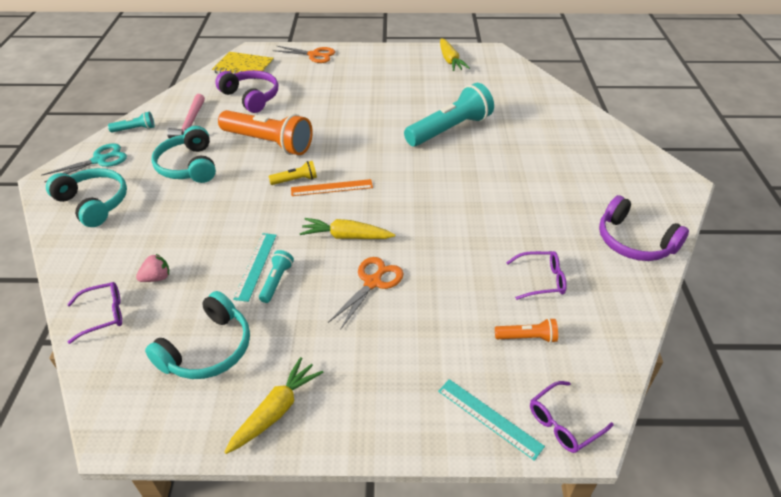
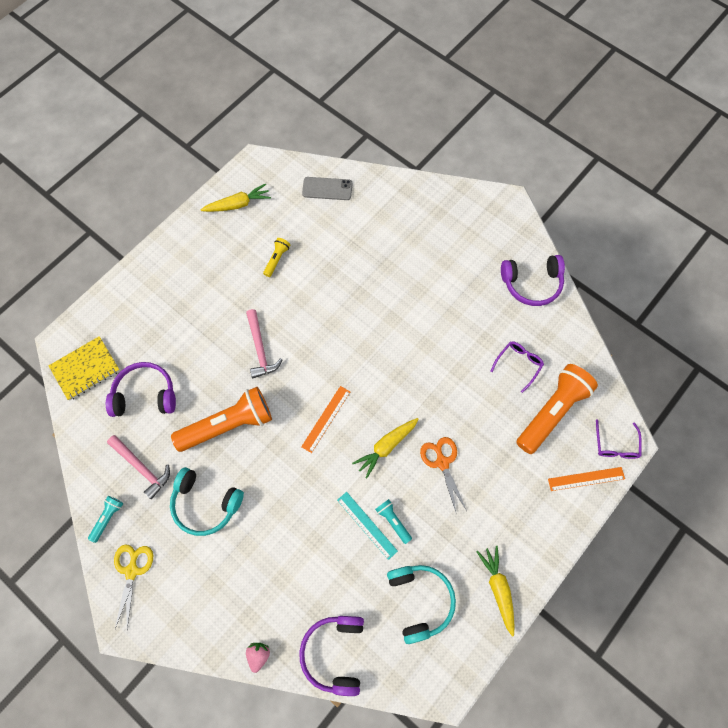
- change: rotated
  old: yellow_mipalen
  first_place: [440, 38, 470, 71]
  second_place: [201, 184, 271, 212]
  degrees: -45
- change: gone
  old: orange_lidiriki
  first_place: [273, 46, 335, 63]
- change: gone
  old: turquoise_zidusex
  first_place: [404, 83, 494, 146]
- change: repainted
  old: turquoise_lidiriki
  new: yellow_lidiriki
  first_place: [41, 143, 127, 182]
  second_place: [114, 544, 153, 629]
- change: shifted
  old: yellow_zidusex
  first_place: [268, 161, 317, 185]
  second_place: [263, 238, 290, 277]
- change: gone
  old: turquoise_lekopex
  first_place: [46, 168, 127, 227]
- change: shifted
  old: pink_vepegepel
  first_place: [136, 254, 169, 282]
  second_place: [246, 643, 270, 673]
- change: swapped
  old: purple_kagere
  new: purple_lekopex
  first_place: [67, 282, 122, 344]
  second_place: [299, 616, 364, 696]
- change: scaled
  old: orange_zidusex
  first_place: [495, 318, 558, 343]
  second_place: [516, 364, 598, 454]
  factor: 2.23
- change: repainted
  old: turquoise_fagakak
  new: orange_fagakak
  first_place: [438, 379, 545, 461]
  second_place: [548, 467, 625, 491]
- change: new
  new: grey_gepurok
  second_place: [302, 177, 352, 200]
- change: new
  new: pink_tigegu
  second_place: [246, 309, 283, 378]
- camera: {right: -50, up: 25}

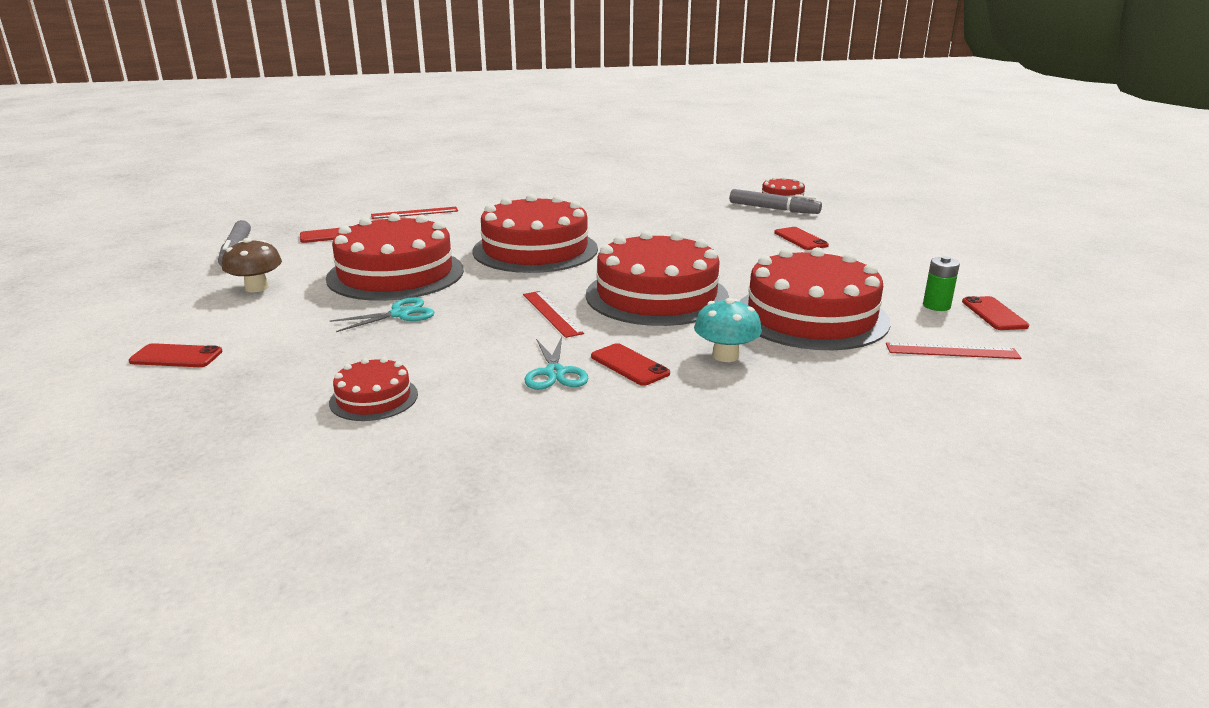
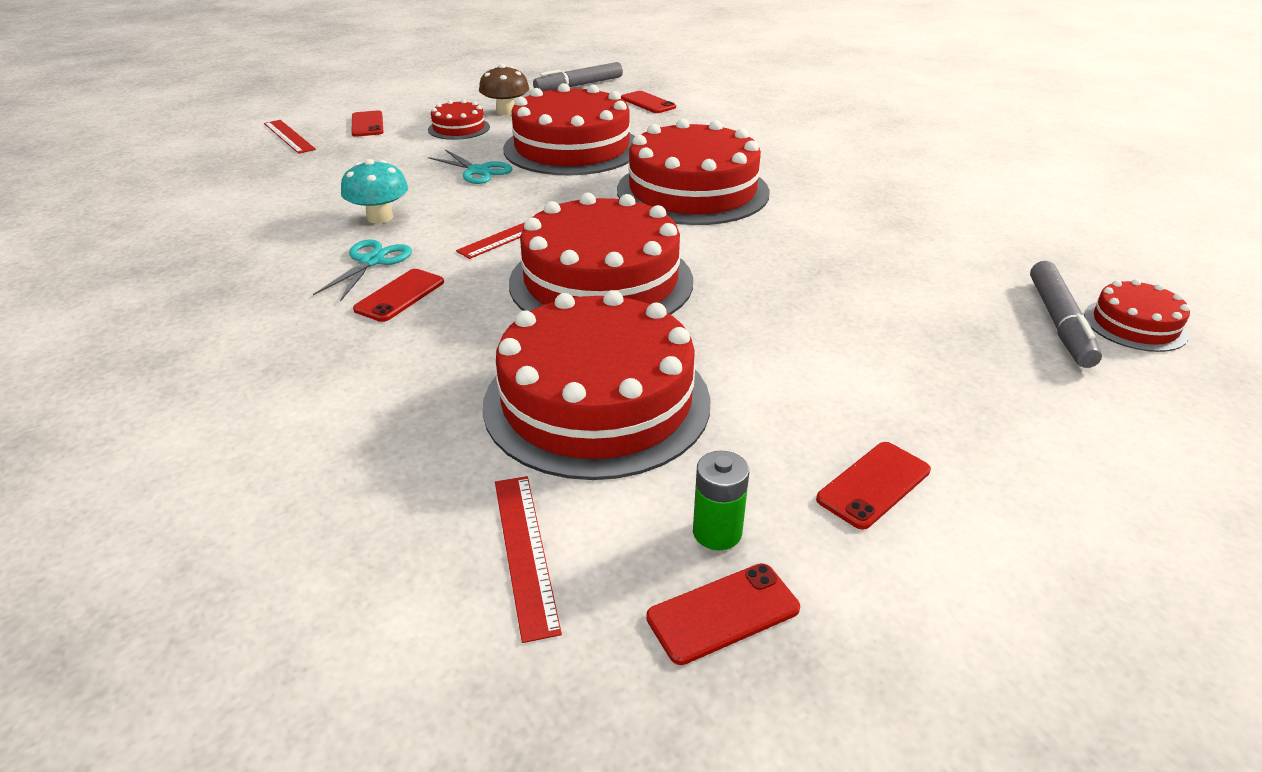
- change: shifted
  old: red_fagakak
  first_place: [371, 207, 458, 219]
  second_place: [264, 120, 316, 154]
- change: shifted
  old: red_gepurok
  first_place: [774, 227, 829, 250]
  second_place: [816, 442, 931, 530]
- change: shifted
  old: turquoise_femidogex
  first_place: [694, 298, 762, 362]
  second_place: [341, 159, 408, 223]
- change: rotated
  old: turquoise_lidiriki
  first_place: [524, 337, 589, 390]
  second_place: [313, 239, 412, 302]
  degrees: 135
- change: shifted
  old: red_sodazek
  first_place: [329, 357, 418, 421]
  second_place: [428, 99, 490, 140]
- camera: {right: 70, up: 10}

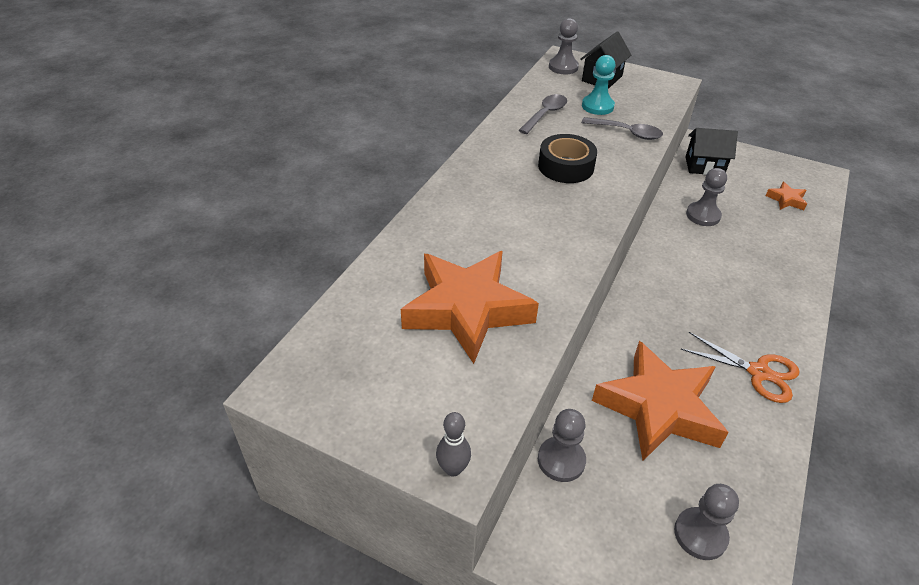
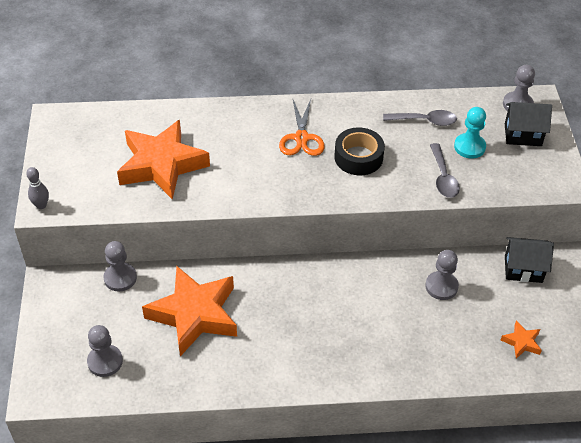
- change: rotated
  old: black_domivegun
  first_place: [685, 128, 738, 175]
  second_place: [505, 237, 554, 283]
  degrees: -60
- change: shifted
  old: orange_lidiriki
  first_place: [681, 332, 800, 403]
  second_place: [279, 99, 325, 156]
- camera: {right: 60, up: 5}

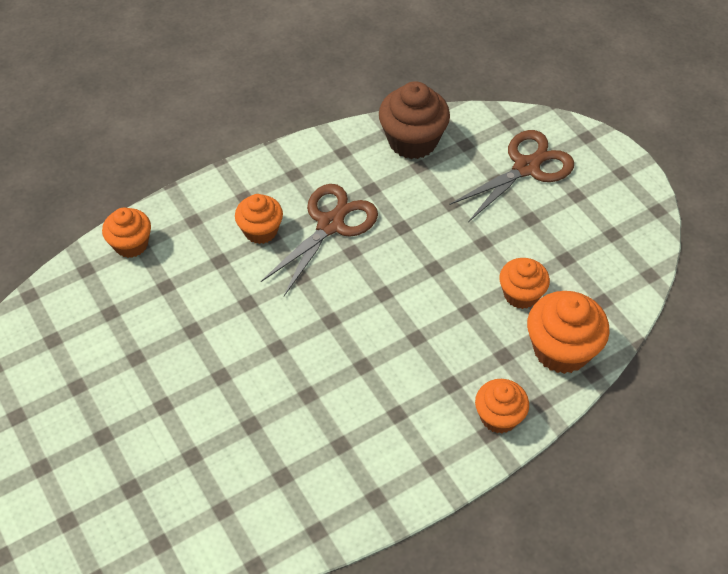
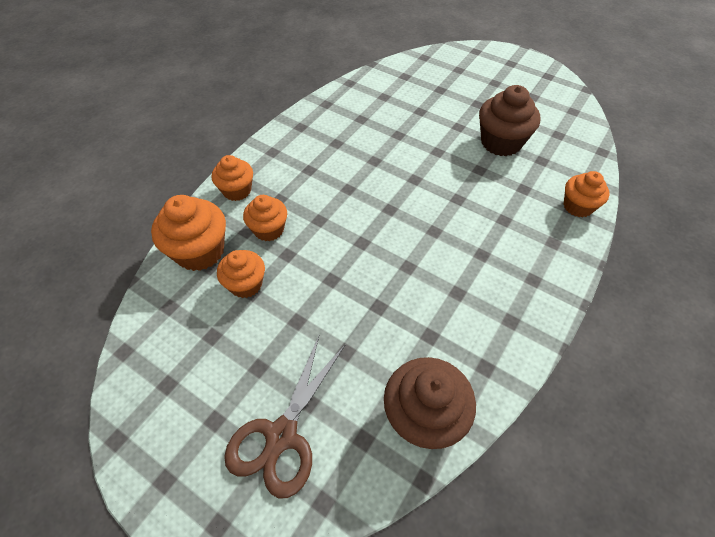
- change: gone
  old: brown_lidiriki
  first_place: [261, 184, 378, 296]
- change: shifted
  old: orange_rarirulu
  first_place: [235, 194, 283, 244]
  second_place: [243, 195, 287, 241]
- change: new
  new: brown_rarirulu
  second_place: [479, 85, 540, 156]
- camera: {right: 155, up: 0}

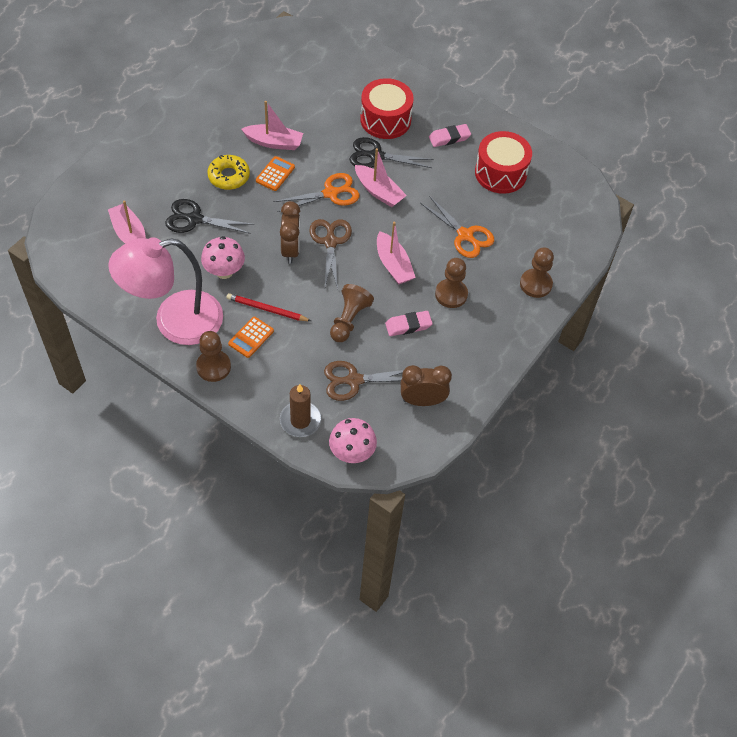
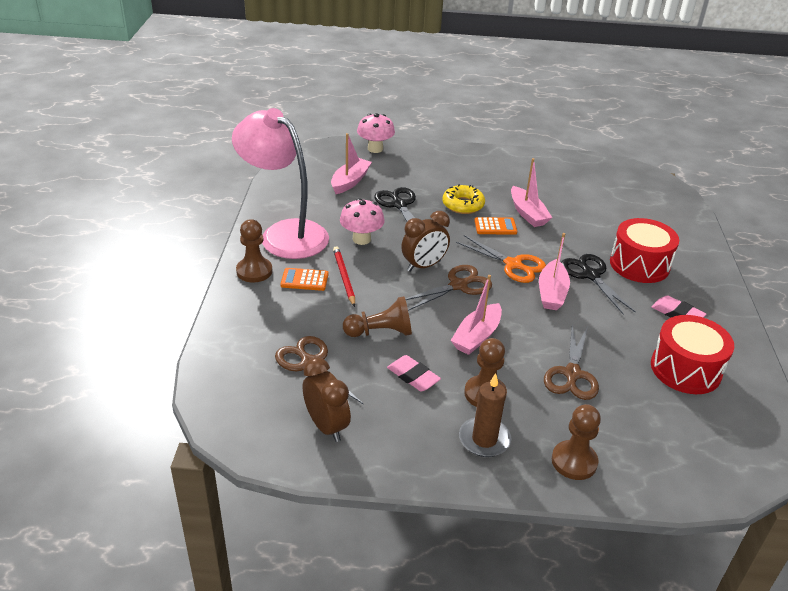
- change: repainted
  old: orange_lidiriki
  new: brown_lidiriki
  first_place: [420, 196, 494, 258]
  second_place: [544, 325, 599, 400]
- change: shifted
  old: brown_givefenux
  first_place: [280, 384, 321, 437]
  second_place: [459, 373, 511, 457]
- change: shifted
  old: pink_femidogex
  first_place: [329, 418, 377, 463]
  second_place: [357, 113, 395, 153]
- camera: {right: 60, up: -20}

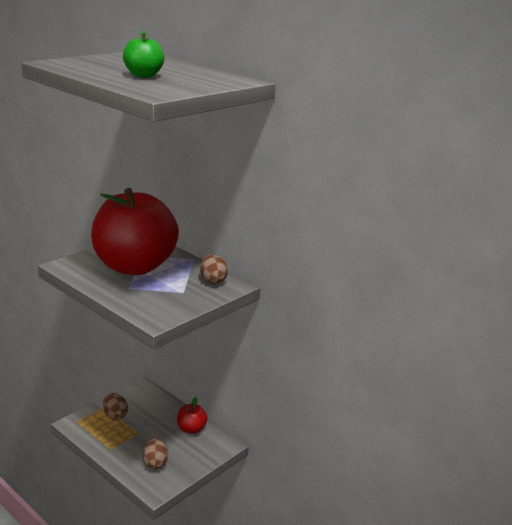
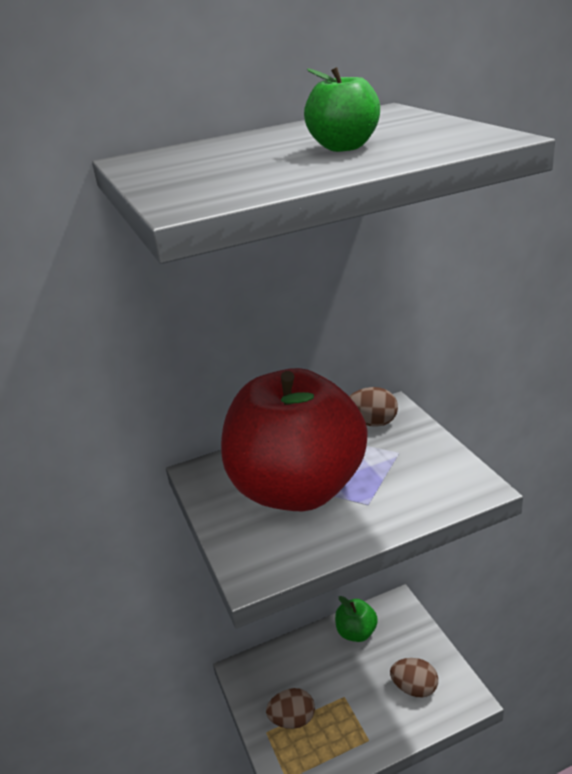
- change: repainted
  old: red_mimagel
  new: green_mimagel
  first_place: [177, 397, 208, 434]
  second_place: [335, 596, 378, 642]
- camera: {right: -60, up: 5}

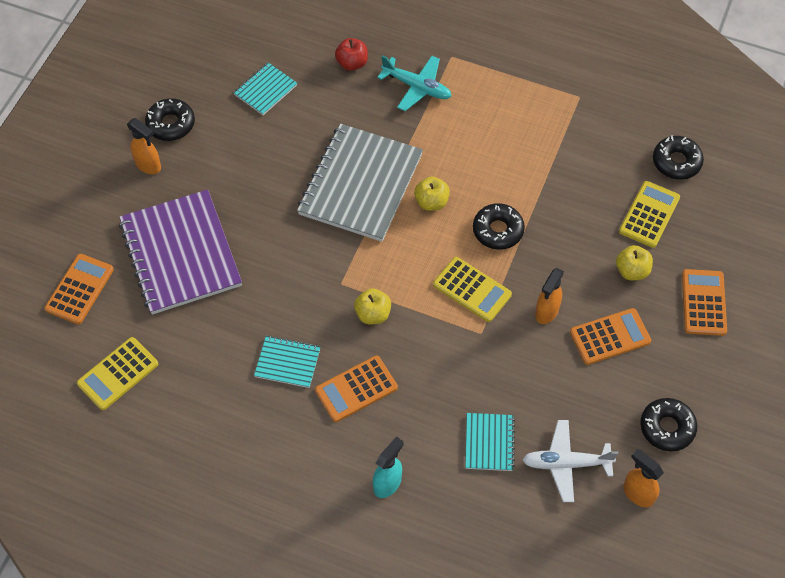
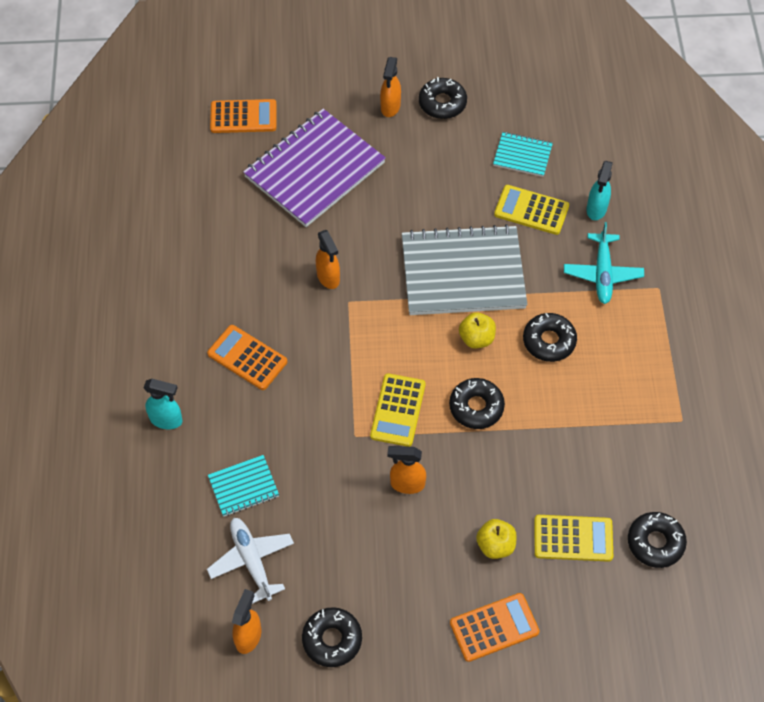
- change: swapped
  old: red_mimagel
  new: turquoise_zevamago
  first_place: [335, 38, 368, 71]
  second_place: [586, 161, 613, 220]
- change: gone
  old: yellow_mimagel
  first_place: [354, 288, 391, 324]
- change: gone
  old: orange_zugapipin
  first_place: [570, 308, 651, 365]
- change: gone
  old: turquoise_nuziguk
  first_place: [254, 335, 321, 388]
- change: shifted
  old: yellow_zugapipin
  first_place: [77, 337, 158, 410]
  second_place: [494, 185, 569, 235]
- change: new
  new: orange_zevamago
  second_place: [316, 230, 340, 289]
- change: new
  new: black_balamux
  second_place: [523, 313, 577, 362]
- camera: {right: 65, up: 0}

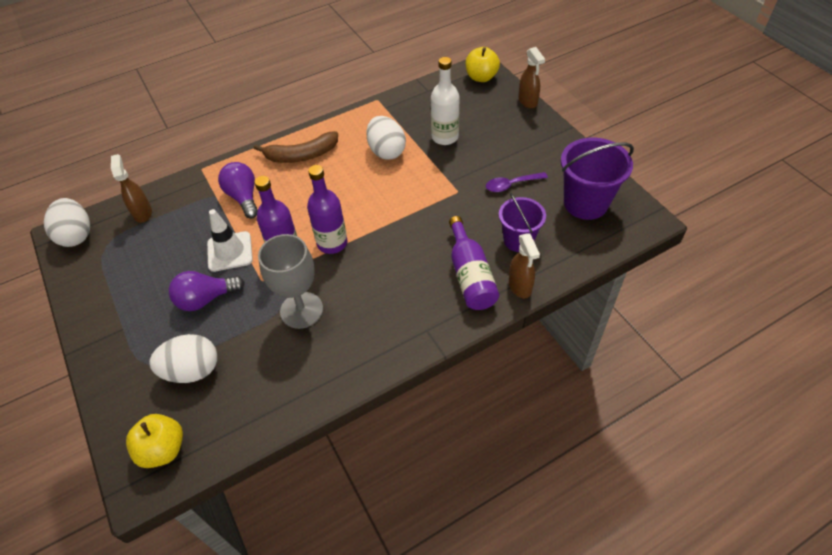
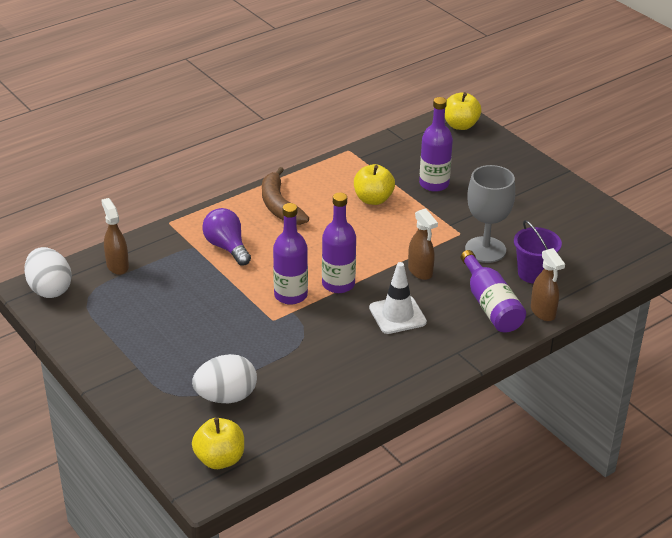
- change: shifted
  old: brown_zevamago
  first_place: [518, 47, 545, 108]
  second_place: [408, 208, 438, 280]
- change: repainted
  old: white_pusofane
  new: purple_pusofane
  first_place: [431, 57, 460, 145]
  second_place: [419, 97, 453, 192]
- change: swapped
  old: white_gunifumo
  new: yellow_mimagel
  first_place: [366, 116, 406, 160]
  second_place: [354, 164, 395, 205]
- change: rotated
  old: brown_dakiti
  first_place: [254, 131, 338, 163]
  second_place: [262, 167, 309, 225]
  degrees: 90
- change: gone
  old: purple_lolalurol
  first_place: [561, 138, 634, 220]
- change: gone
  old: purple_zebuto
  first_place: [486, 172, 548, 192]
- change: shifted
  old: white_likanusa
  first_place: [207, 209, 253, 272]
  second_place: [369, 262, 427, 334]
- change: shifted
  old: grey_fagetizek
  first_place: [258, 234, 323, 329]
  second_place: [465, 165, 515, 263]
- change: gone
  old: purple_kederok
  first_place: [169, 271, 245, 311]
- camera: {right: -10, up: -15}

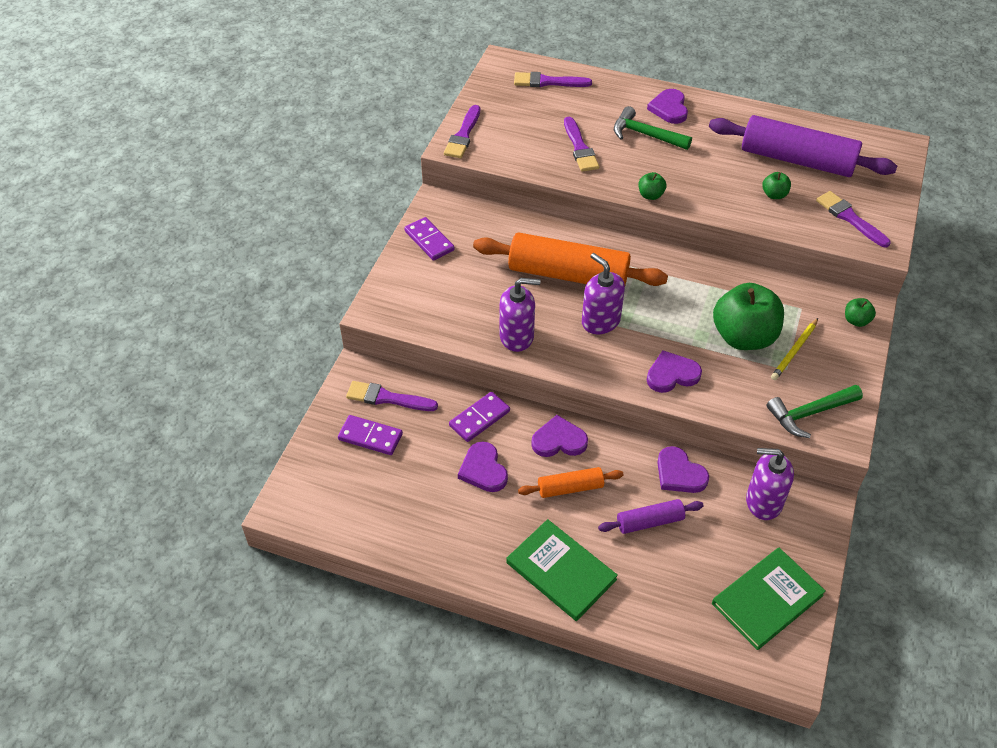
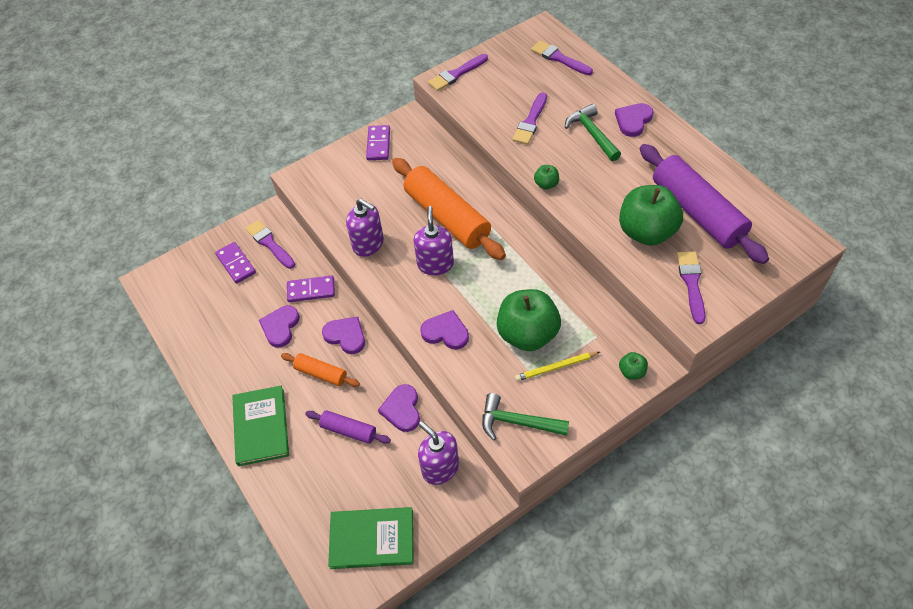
- change: scaled
  old: green_mimagel
  first_place: [762, 172, 791, 199]
  second_place: [619, 185, 683, 246]
  factor: 2.31
- camera: {right: 40, up: 5}

